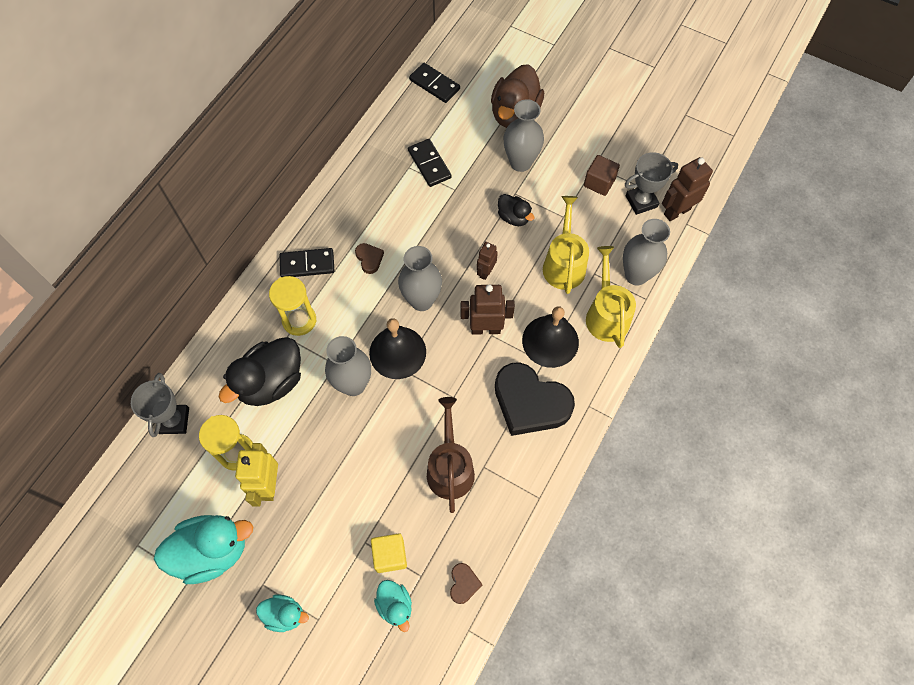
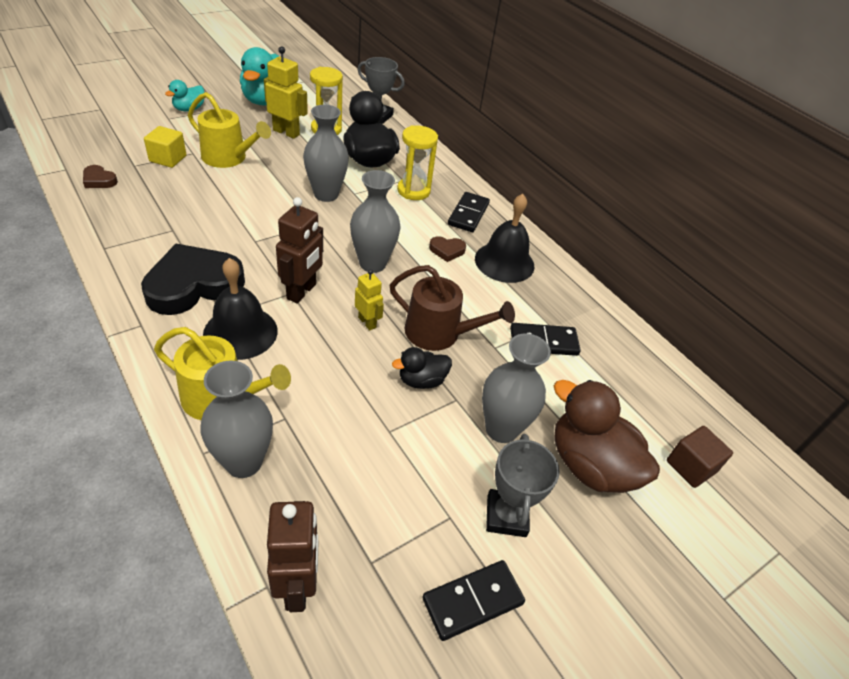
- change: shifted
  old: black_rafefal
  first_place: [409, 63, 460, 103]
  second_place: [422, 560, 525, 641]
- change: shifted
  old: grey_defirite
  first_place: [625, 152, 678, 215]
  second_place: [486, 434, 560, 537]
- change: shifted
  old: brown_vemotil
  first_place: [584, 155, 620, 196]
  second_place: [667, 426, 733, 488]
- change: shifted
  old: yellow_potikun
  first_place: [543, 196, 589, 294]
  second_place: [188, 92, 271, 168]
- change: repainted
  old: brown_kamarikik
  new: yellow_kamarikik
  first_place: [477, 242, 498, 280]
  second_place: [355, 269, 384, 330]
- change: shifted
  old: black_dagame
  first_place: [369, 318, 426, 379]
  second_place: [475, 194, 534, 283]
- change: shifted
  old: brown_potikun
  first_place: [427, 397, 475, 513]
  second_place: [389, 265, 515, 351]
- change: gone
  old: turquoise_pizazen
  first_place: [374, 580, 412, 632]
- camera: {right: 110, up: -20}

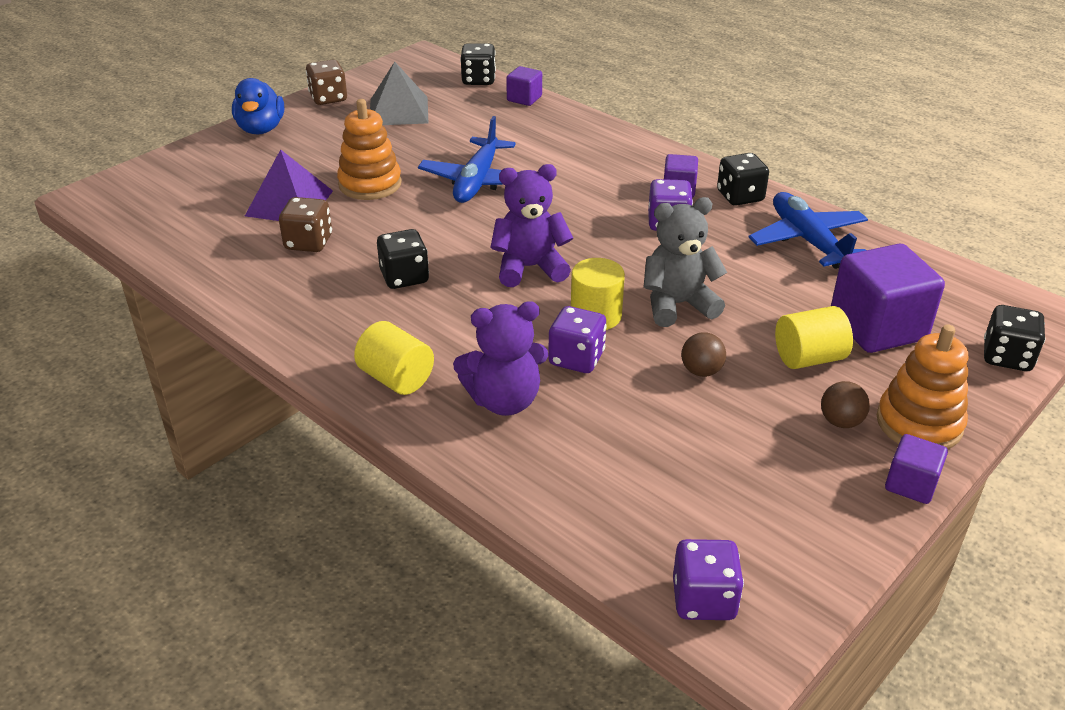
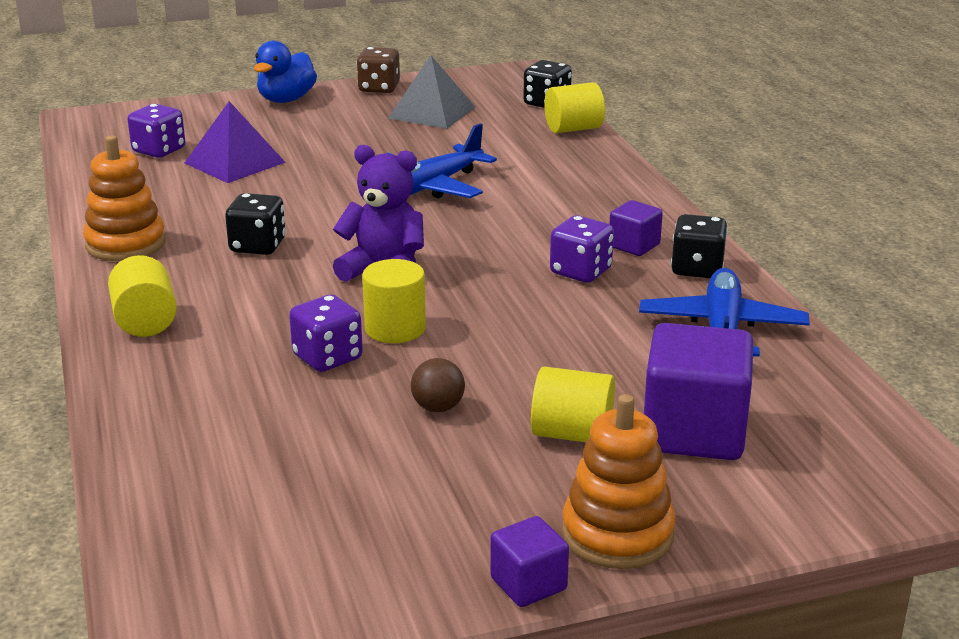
- change: swapped
  old: purple_vemotil
  new: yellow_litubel
  first_place: [506, 66, 542, 106]
  second_place: [544, 82, 605, 133]
- change: shifted
  old: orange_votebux
  first_place: [337, 99, 402, 200]
  second_place: [83, 136, 166, 261]
- change: gone
  old: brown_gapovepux
  first_place: [279, 197, 332, 252]
- change: gone
  old: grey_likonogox
  first_place: [643, 197, 727, 327]
- change: gone
  old: purple_likonogox
  first_place: [453, 301, 549, 416]
- change: gone
  old: black_gapovepux
  first_place: [984, 305, 1046, 371]
- change: gone
  old: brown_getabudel
  first_place: [821, 381, 870, 428]
- change: shifted
  old: purple_gapovepux
  first_place: [673, 539, 744, 620]
  second_place: [127, 104, 185, 158]
- camera: {right: 30, up: -10}

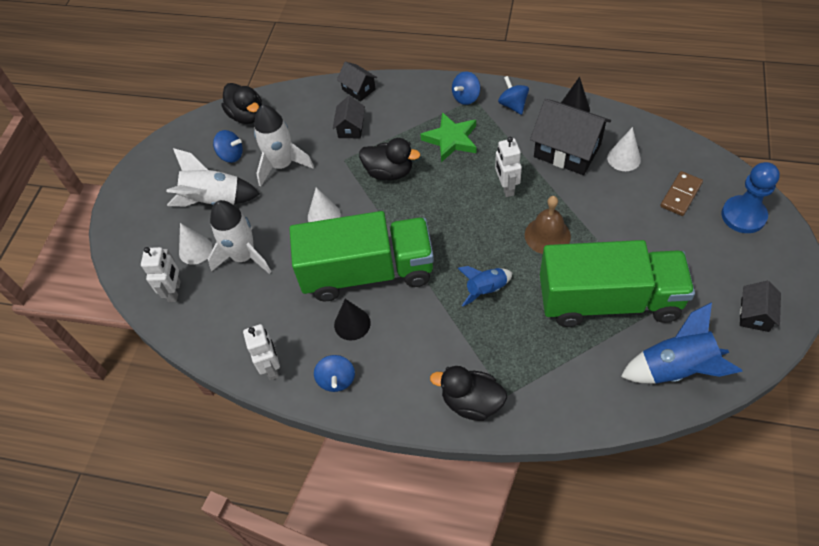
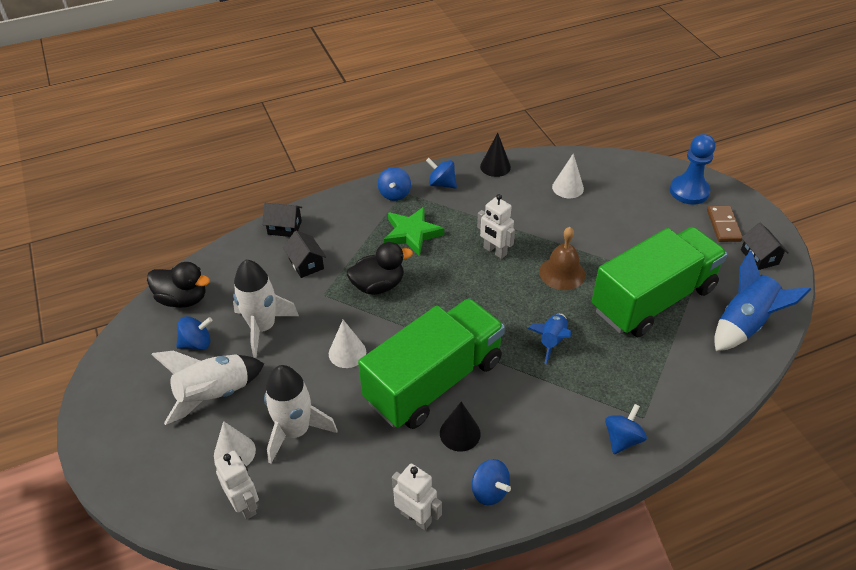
- change: gone
  old: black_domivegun
  first_place: [530, 99, 611, 175]
- change: shifted
  old: brown_rafefal
  first_place: [660, 171, 703, 216]
  second_place: [707, 206, 742, 242]
- change: swapped
  old: black_pizazen
  new: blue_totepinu
  first_place: [430, 366, 507, 421]
  second_place: [605, 404, 647, 454]
- camera: {right: -40, up: -10}

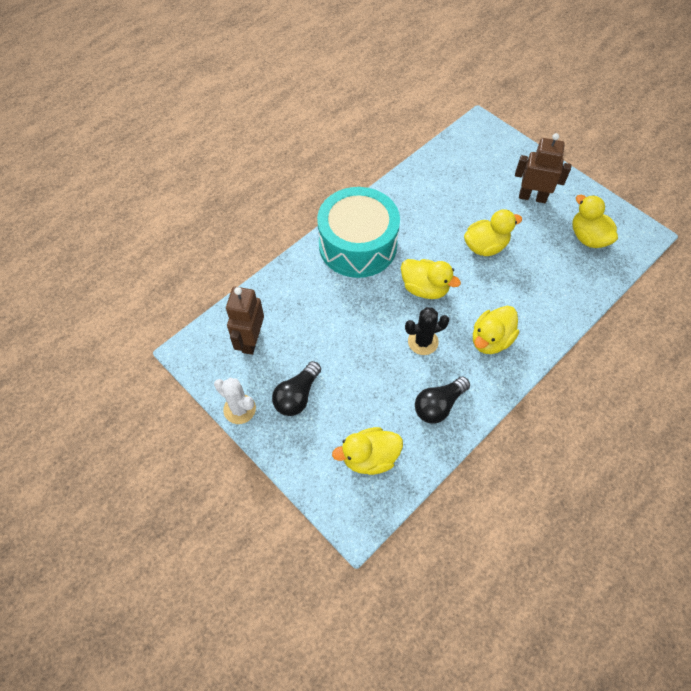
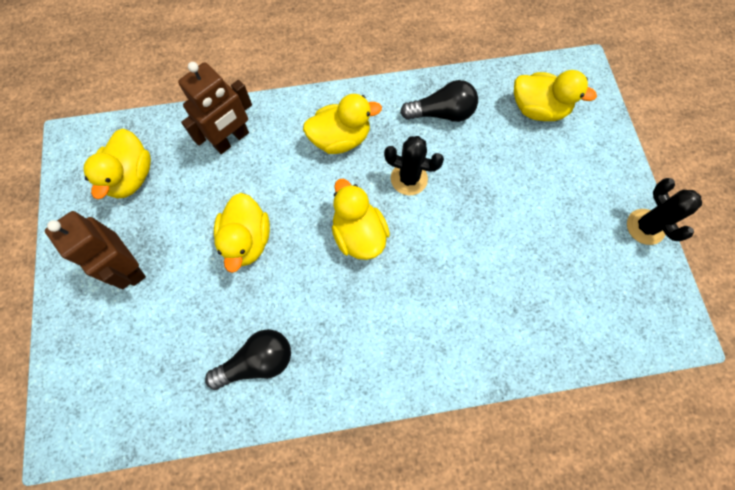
- change: gone
  old: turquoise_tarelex
  first_place: [317, 187, 400, 278]
- change: rotated
  old: yellow_pizazen
  first_place: [464, 209, 522, 256]
  second_place: [214, 193, 270, 273]
  degrees: -105
- change: shifted
  old: brown_kamarikik
  first_place: [226, 287, 264, 355]
  second_place: [178, 62, 252, 154]
- change: shifted
  old: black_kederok
  first_place: [272, 361, 321, 416]
  second_place: [205, 329, 291, 390]
- change: repainted
  old: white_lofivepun
  new: black_lofivepun
  first_place: [214, 377, 256, 424]
  second_place: [627, 178, 702, 245]
- camera: {right: -145, up: 10}

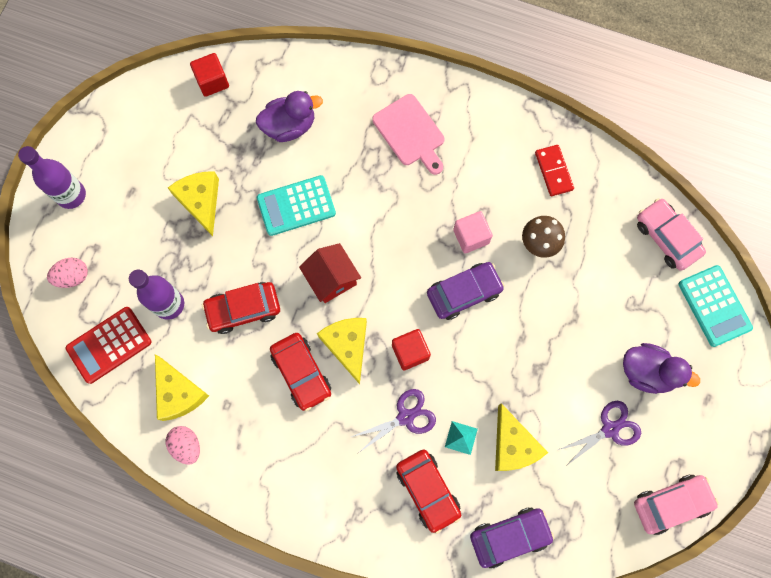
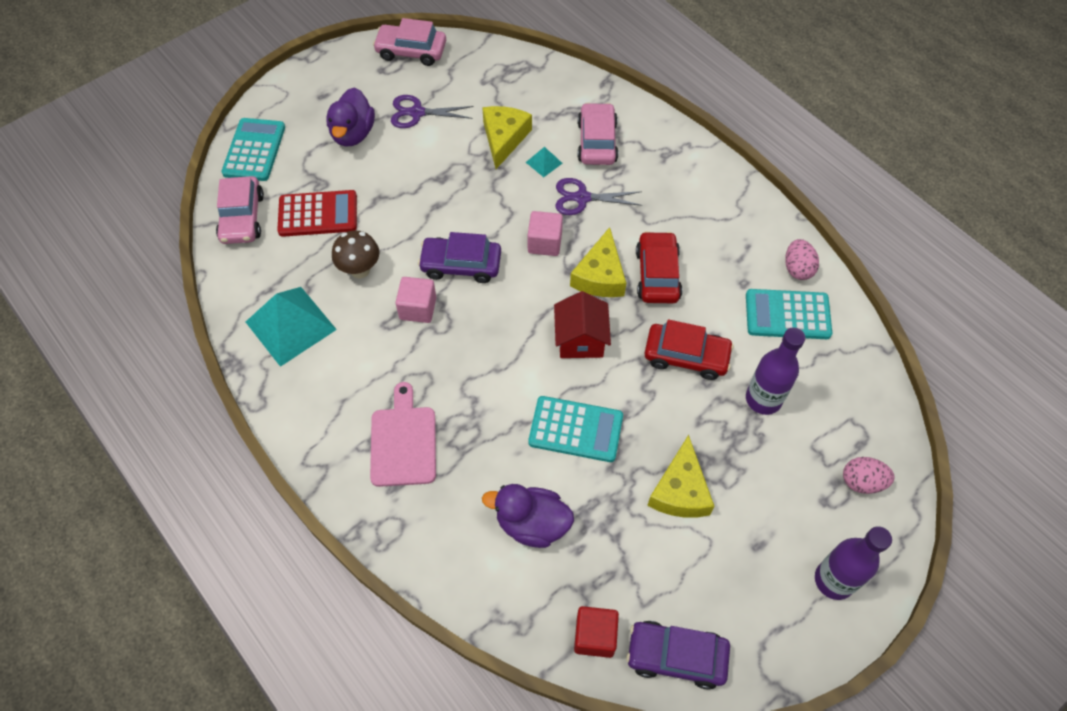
- change: swapped
  old: red_rafefal
  new: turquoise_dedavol
  first_place: [535, 145, 574, 196]
  second_place: [246, 287, 337, 367]
- change: shifted
  old: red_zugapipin
  first_place: [66, 307, 152, 384]
  second_place: [277, 190, 357, 237]
- change: repainted
  old: red_vemotil
  new: pink_vemotil
  first_place: [392, 329, 431, 370]
  second_place: [528, 211, 563, 256]
- change: rotated
  old: purple_pizazen
  first_place: [623, 343, 700, 394]
  second_place: [326, 87, 375, 146]
  degrees: -135
- change: swapped
  old: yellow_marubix
  new: turquoise_zugapipin
  first_place: [155, 354, 209, 421]
  second_place: [746, 289, 832, 339]
- change: repainted
  old: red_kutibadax
  new: pink_kutibadax
  first_place: [396, 450, 461, 534]
  second_place: [578, 102, 618, 165]
- change: shifted
  old: purple_kutibadax
  first_place: [470, 507, 555, 568]
  second_place: [626, 621, 730, 690]
- camera: {right: -150, up: -15}

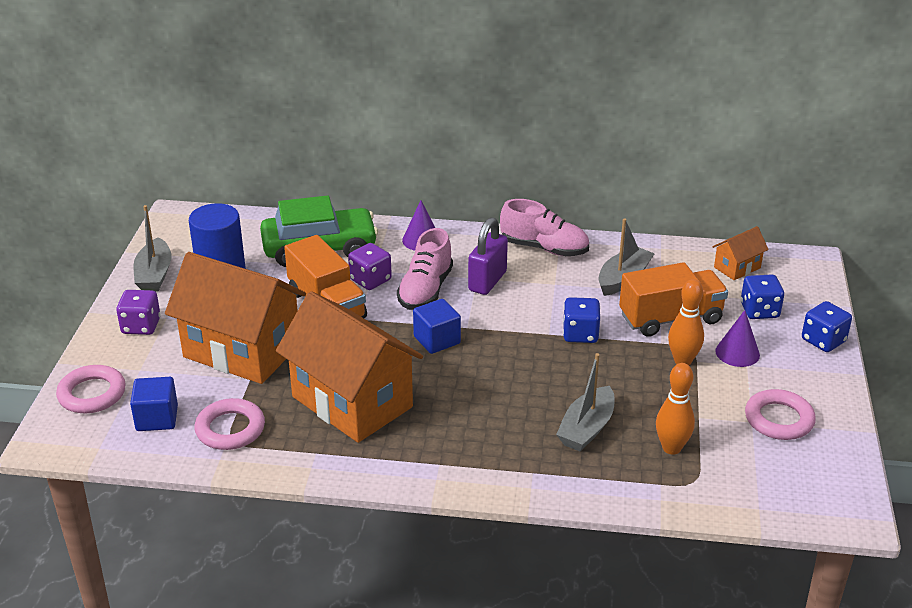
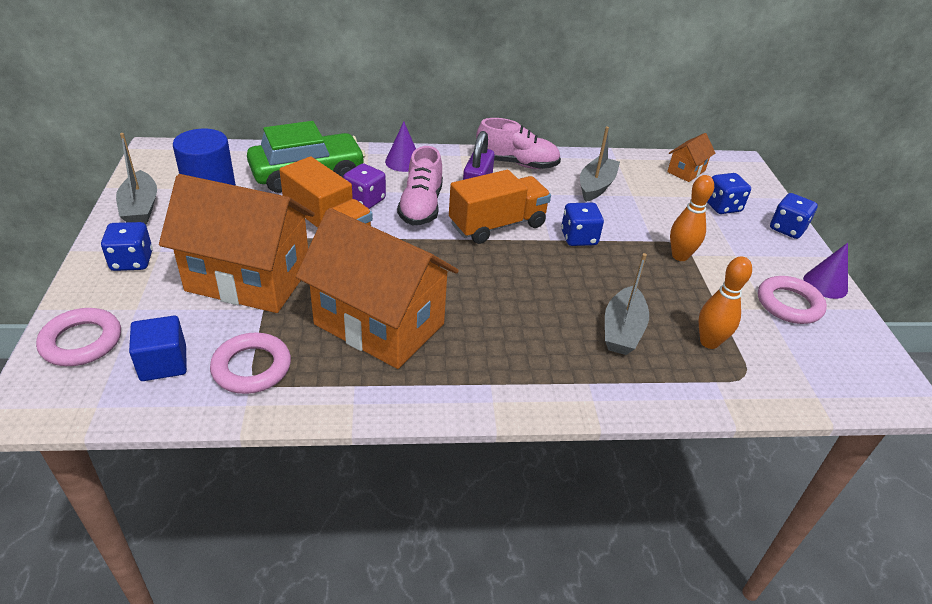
- change: shifted
  old: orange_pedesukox
  first_place: [619, 262, 728, 337]
  second_place: [449, 170, 551, 244]
- change: repainted
  old: purple_gapovepux
  new: blue_gapovepux
  first_place: [116, 290, 160, 335]
  second_place: [101, 222, 153, 271]
- change: gone
  old: blue_vemotil
  first_place: [413, 299, 461, 354]
- change: shifted
  old: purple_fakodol
  first_place: [715, 310, 760, 367]
  second_place: [803, 243, 848, 299]
- camera: {right: -15, up: 5}

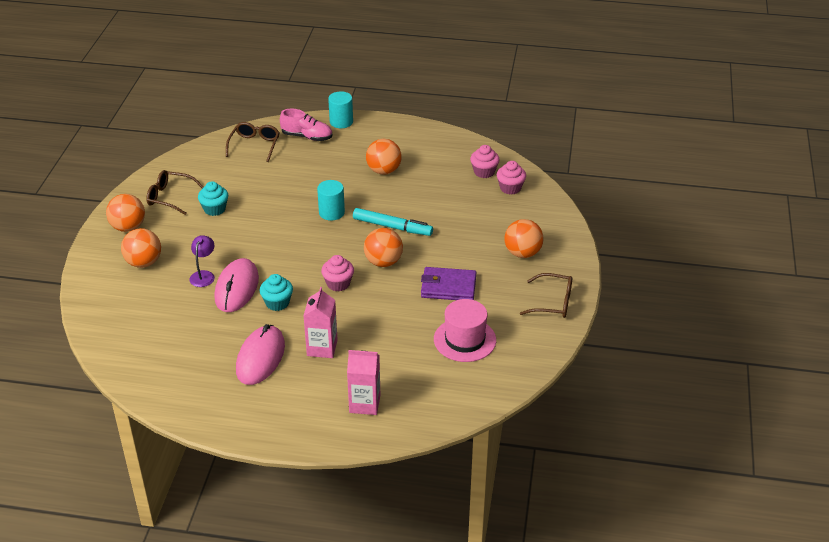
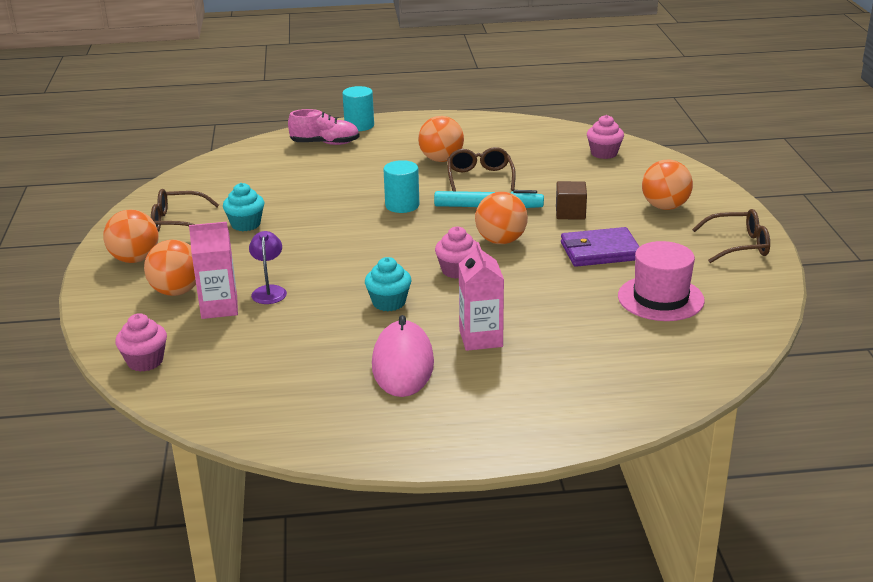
- change: shifted
  old: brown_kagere
  first_place: [226, 122, 280, 162]
  second_place: [447, 147, 516, 191]
- change: shifted
  old: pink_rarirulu
  first_place: [470, 145, 500, 178]
  second_place: [115, 313, 167, 372]
- change: gone
  old: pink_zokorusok
  first_place: [214, 258, 259, 312]
- change: shifted
  old: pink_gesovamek
  first_place: [347, 350, 380, 415]
  second_place: [189, 222, 238, 319]
- change: new
  new: brown_vemotil
  second_place: [556, 181, 587, 220]
- camera: {right: -15, up: -10}

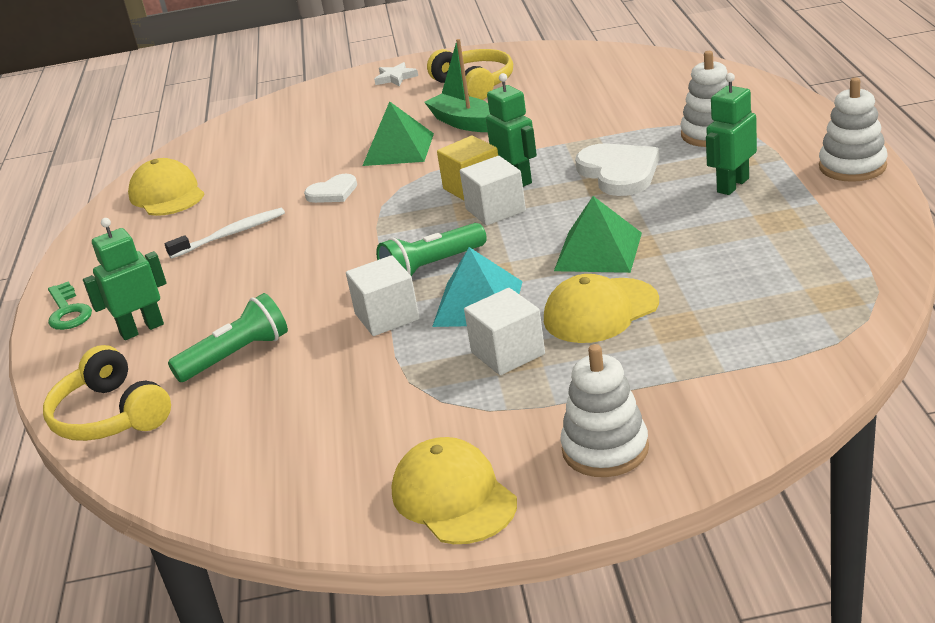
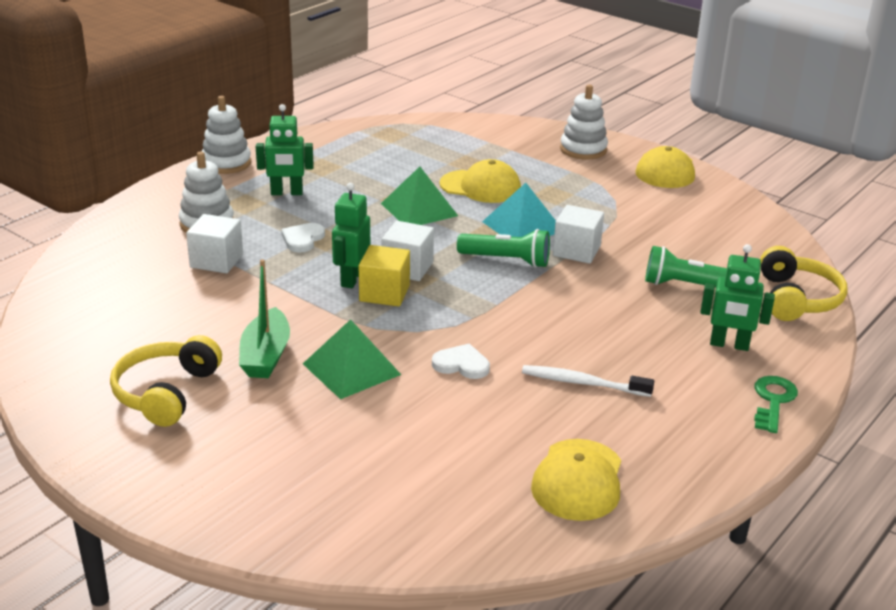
- change: gone
  old: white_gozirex
  first_place: [374, 62, 418, 86]
- change: scaled
  old: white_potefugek
  first_place: [575, 143, 659, 196]
  second_place: [281, 223, 325, 253]
  factor: 0.59
- change: shifted
  old: white_vemotil
  first_place: [464, 288, 545, 375]
  second_place: [186, 214, 243, 273]
- camera: {right: -140, up: 0}

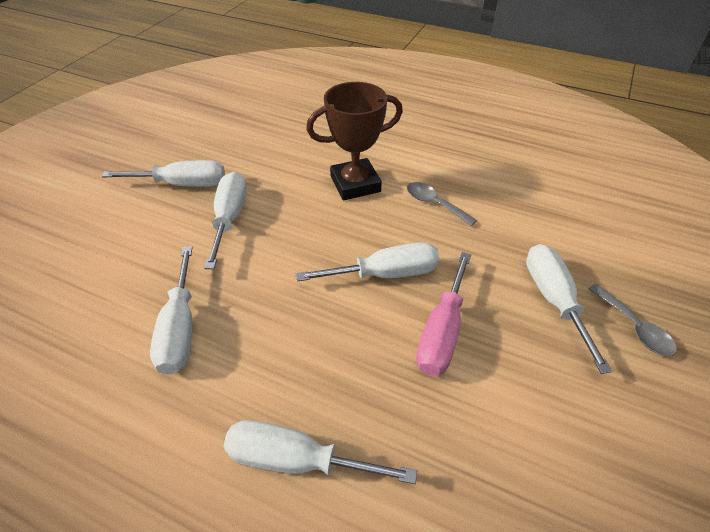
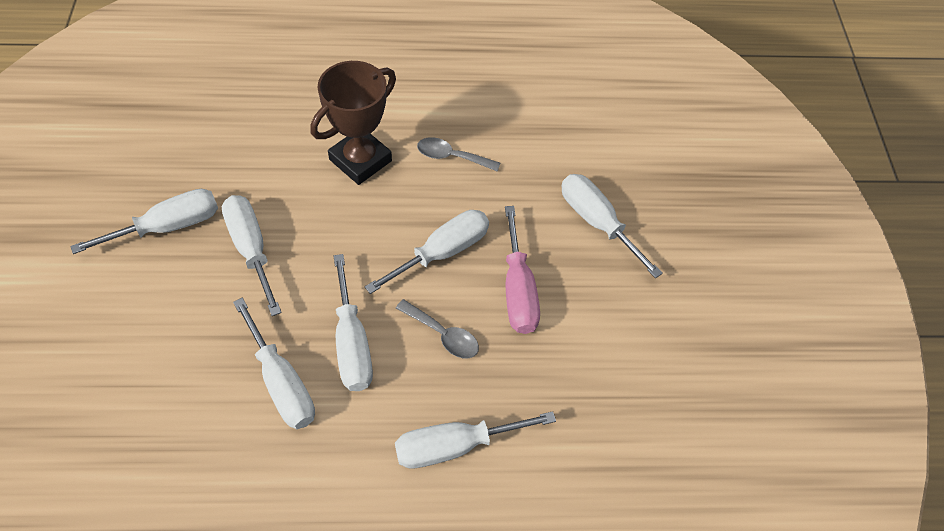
- change: shifted
  old: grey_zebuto
  first_place: [588, 284, 677, 357]
  second_place: [396, 299, 479, 359]
- change: new
  new: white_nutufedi
  second_place: [334, 254, 373, 391]
- camera: {right: -30, up: 10}

